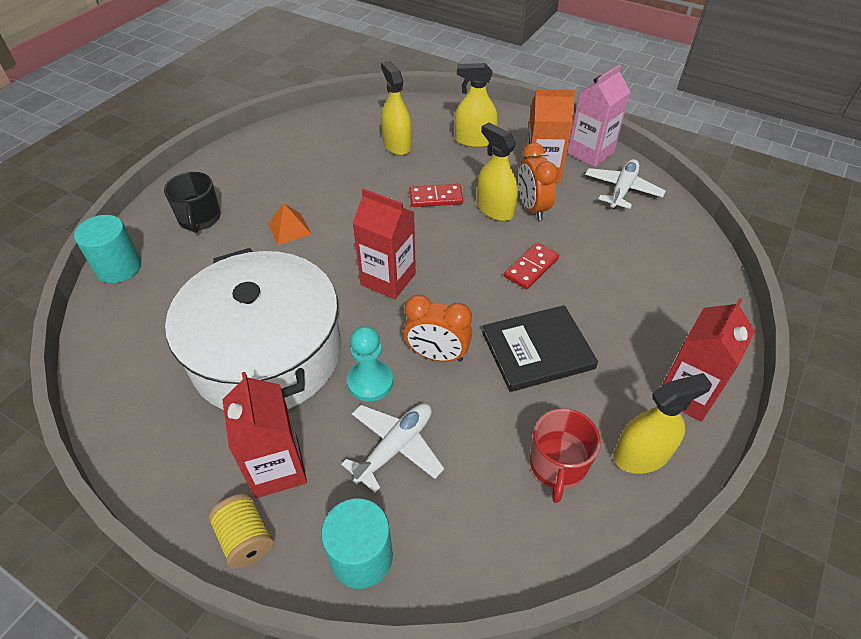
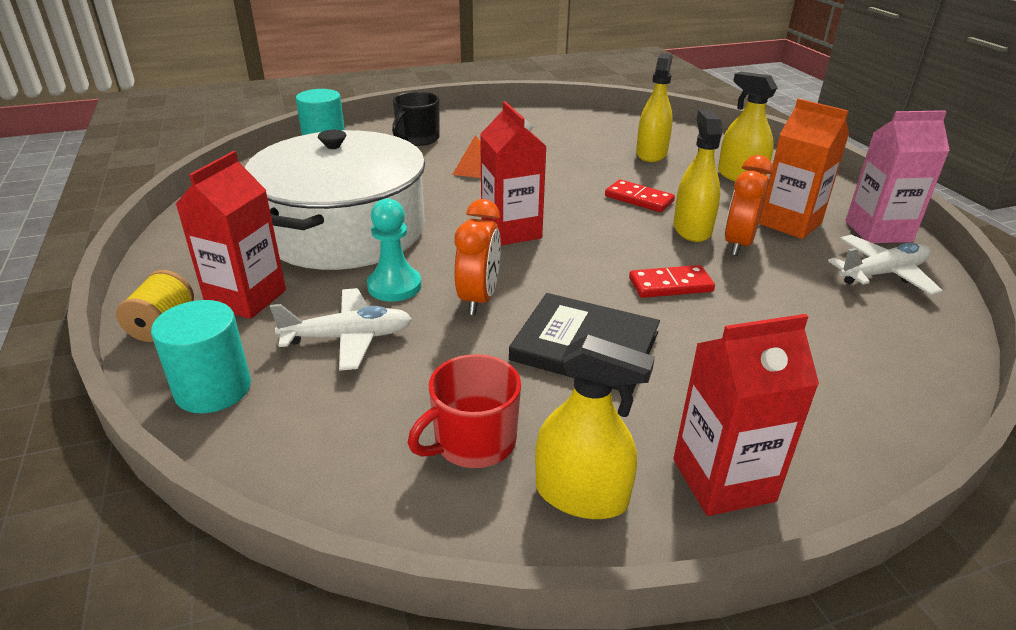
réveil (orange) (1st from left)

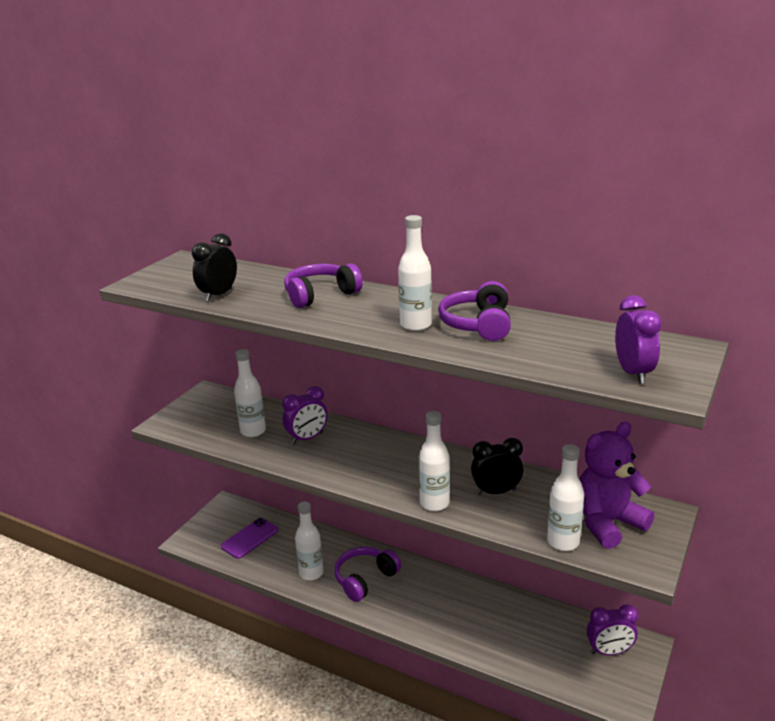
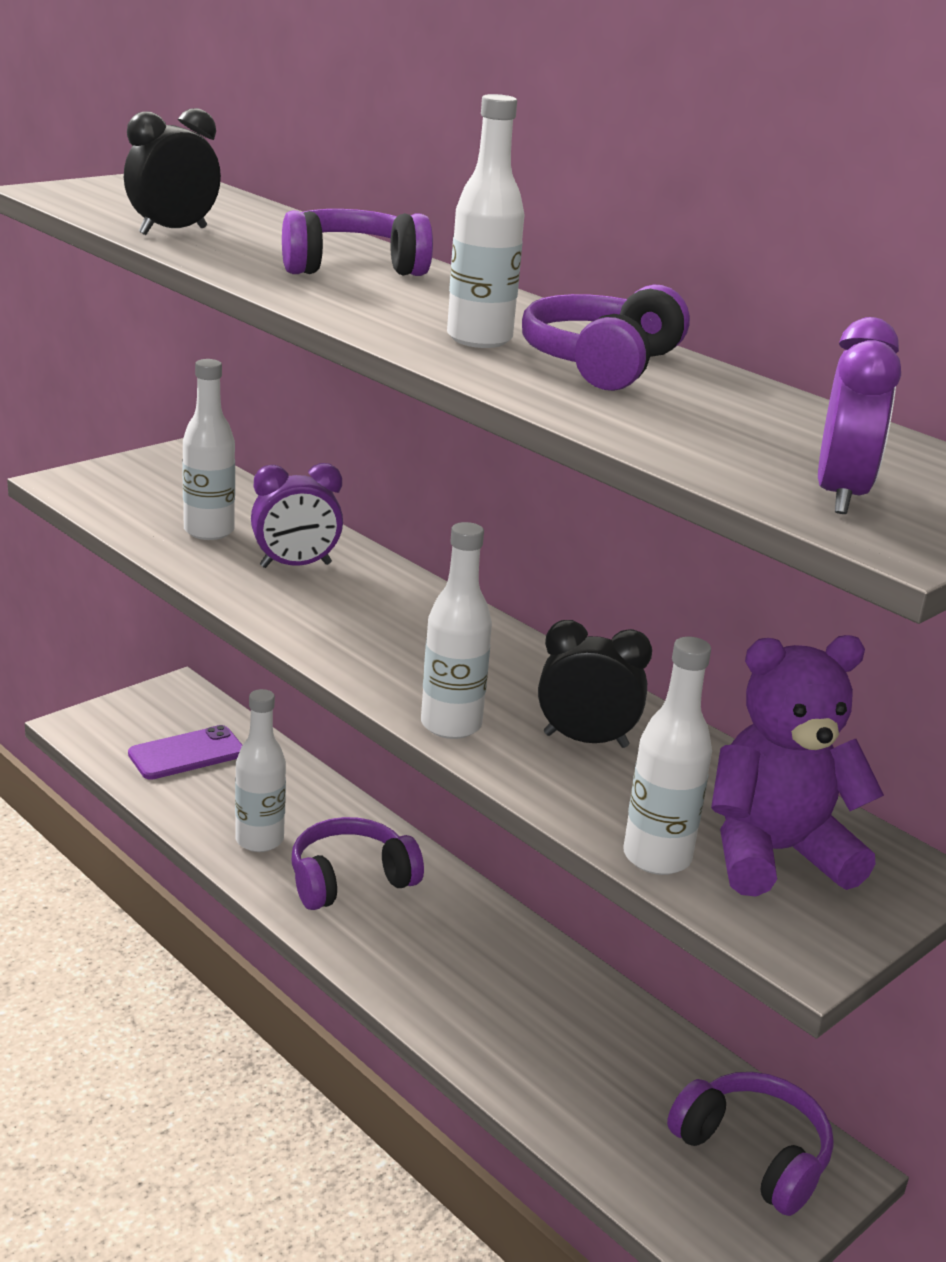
casque audio (violet) (4th from left)

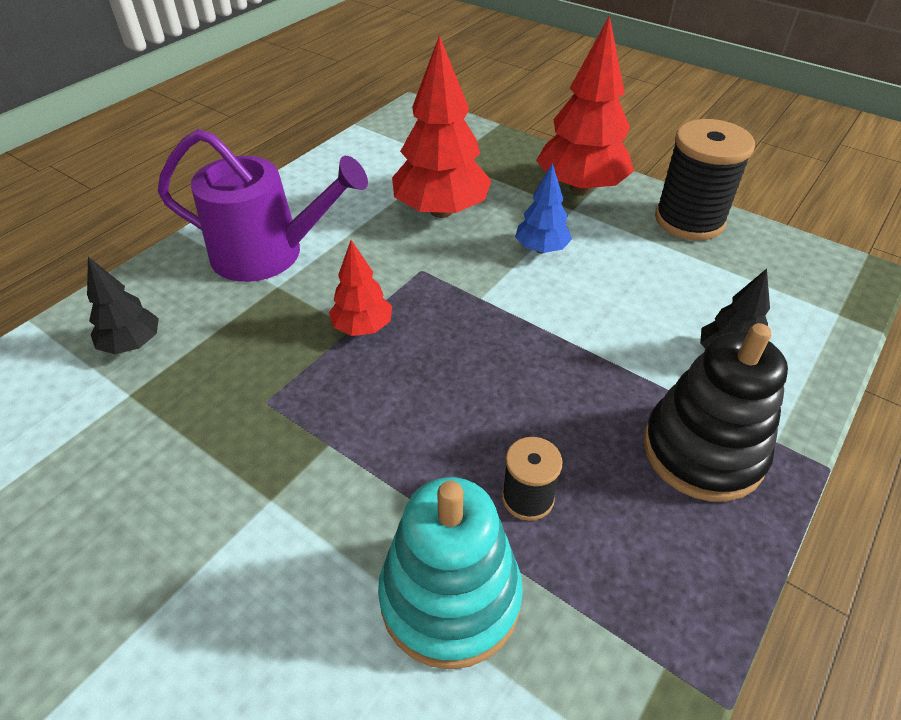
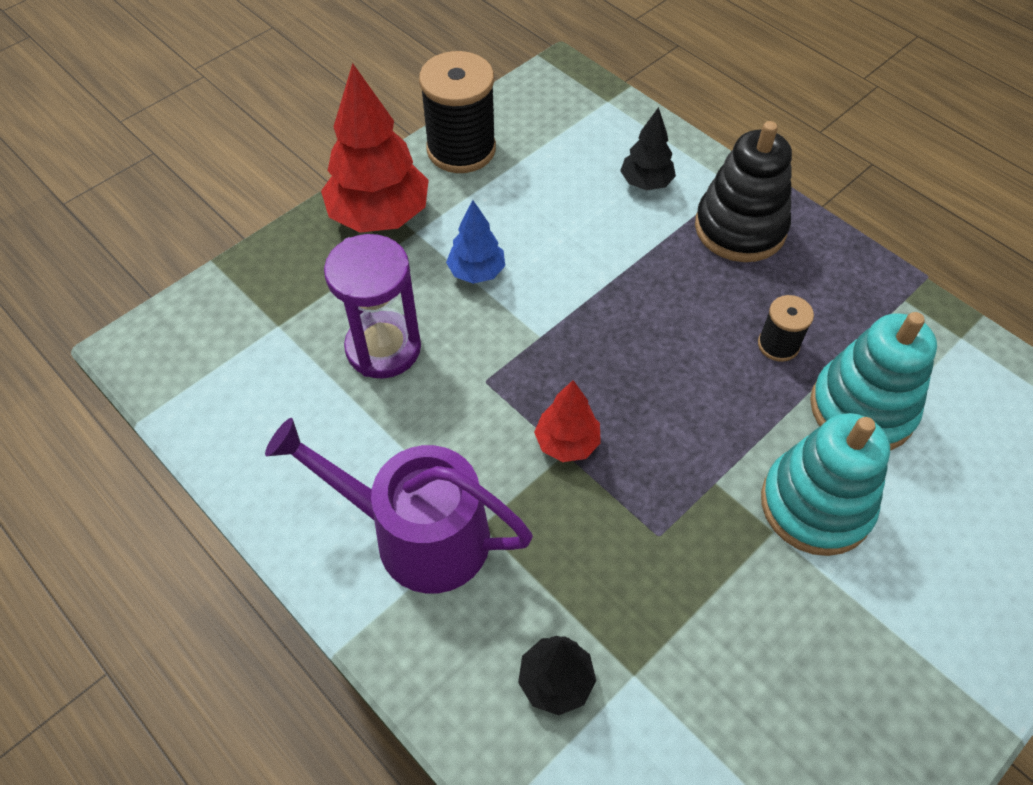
arrosoir (violet)
sablier (violet)
jouet à empiler (turquoise) (1st from left)

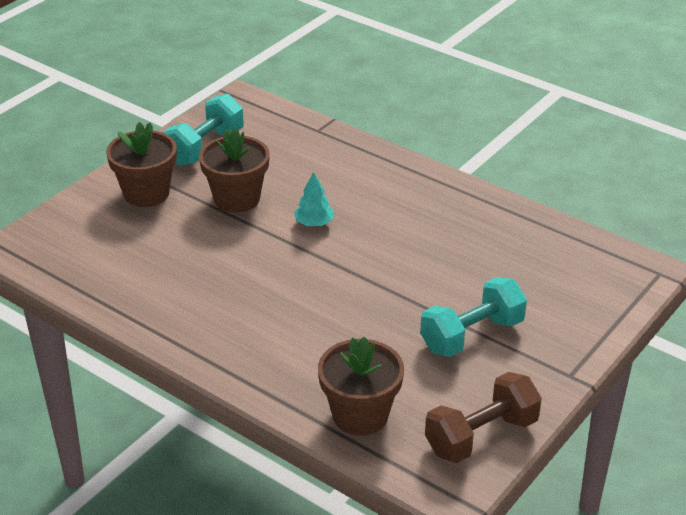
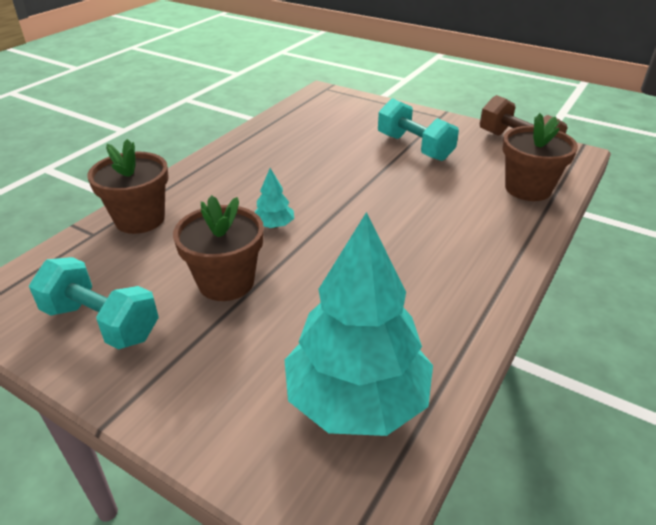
pot de fleurs (marron) (1st from left)
arbre (turquoise) (2nd from left)

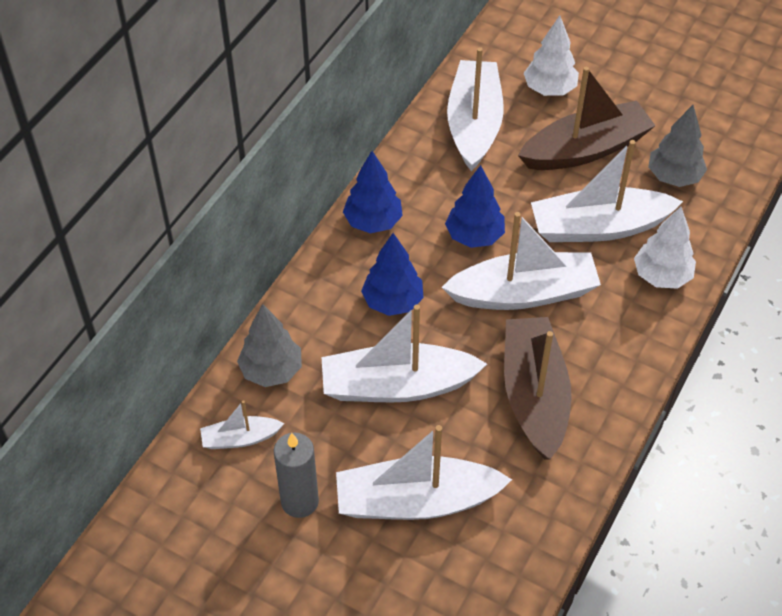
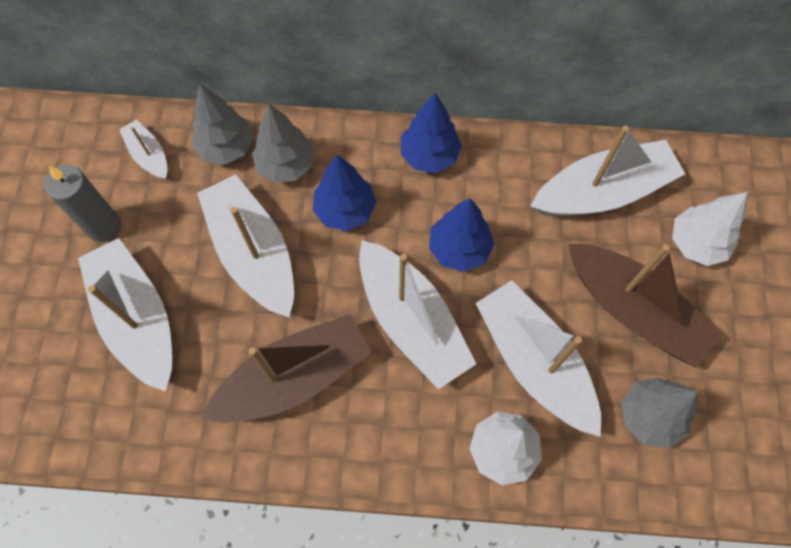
arbre (gris) (2nd from left)

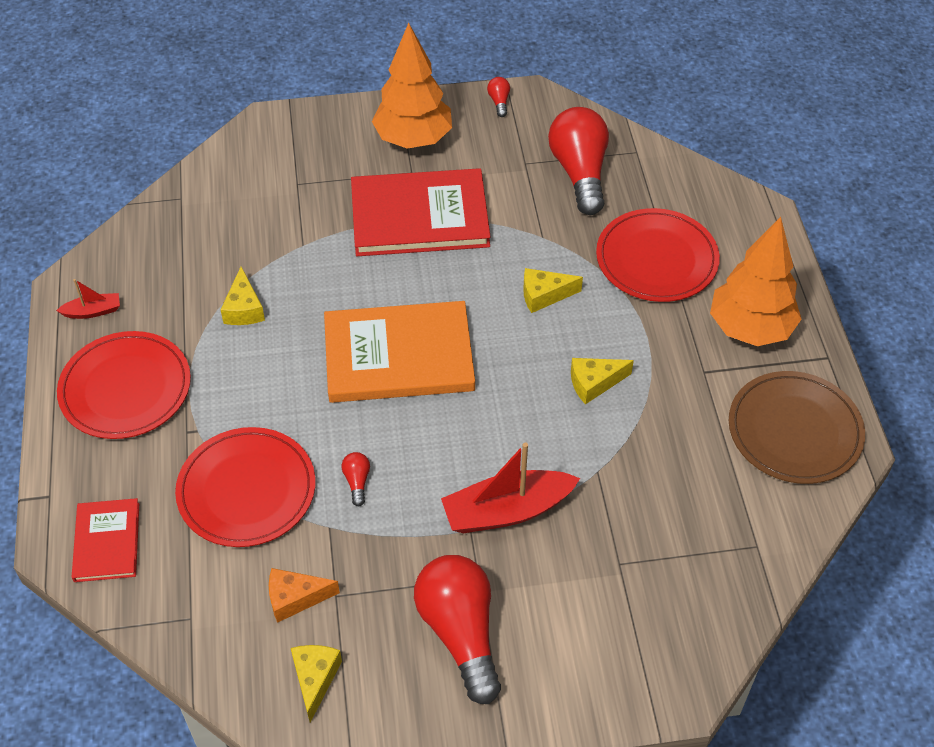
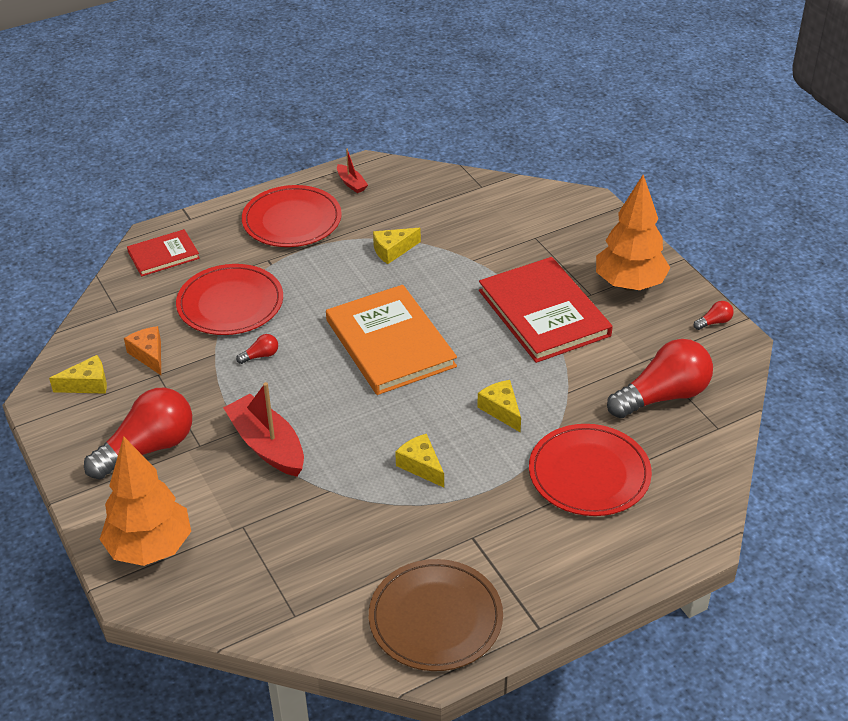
arbre (orange) (1st from left)

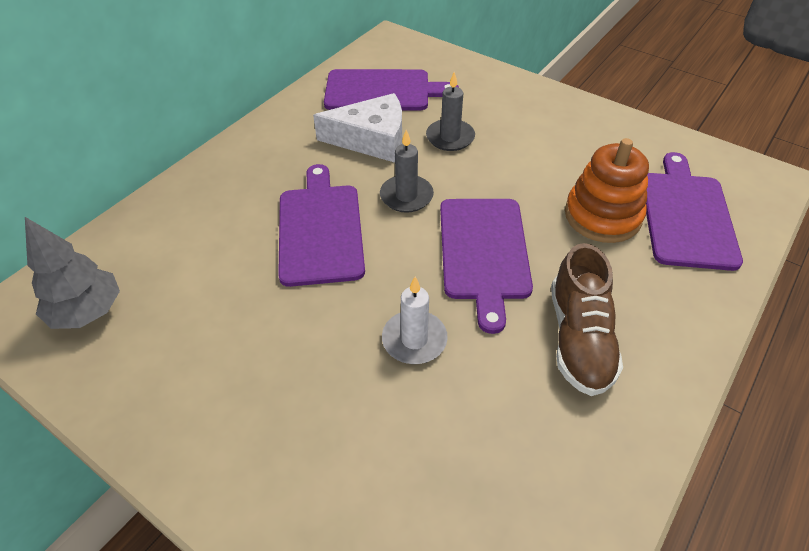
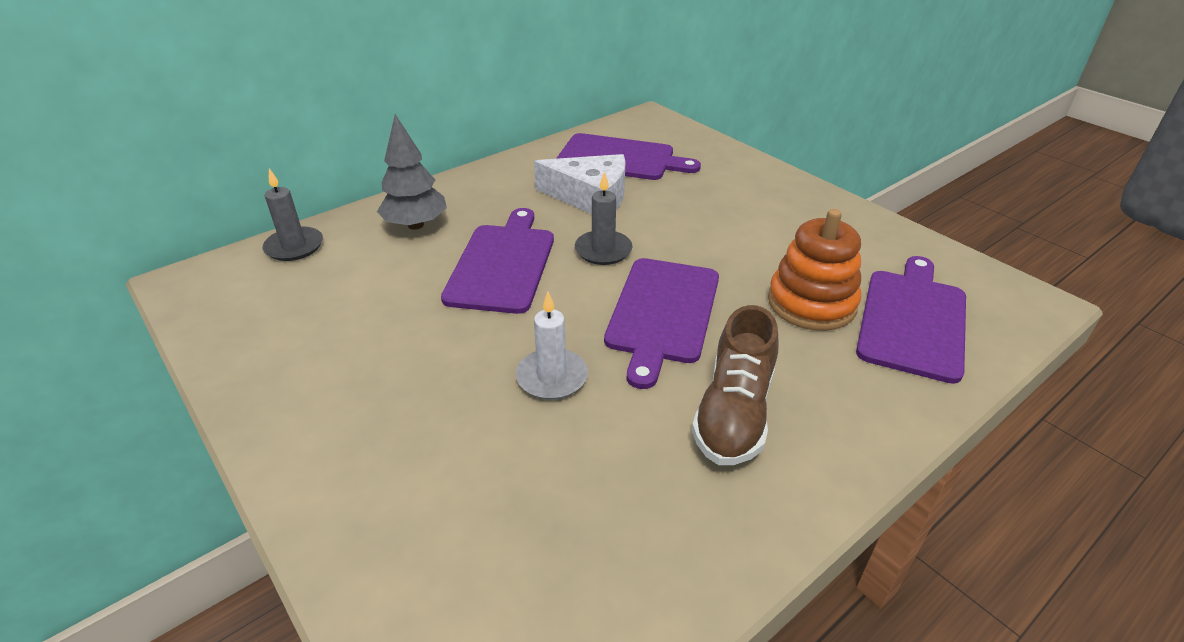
arbre (gris)
bougie (gris) (1st from left)

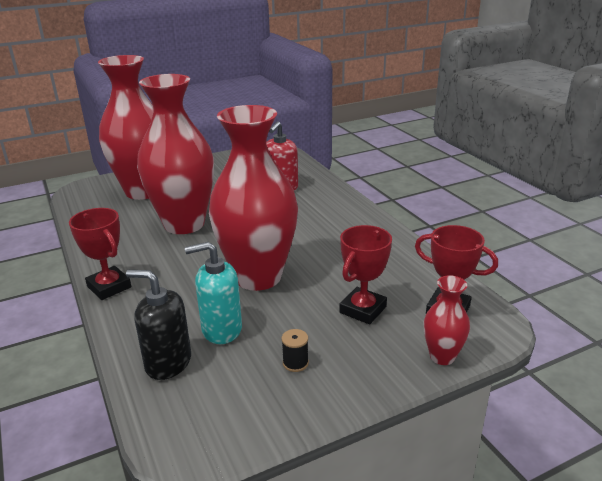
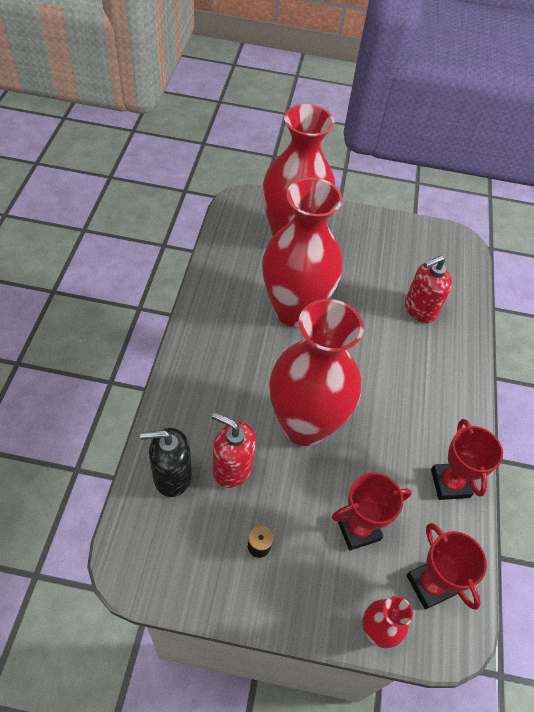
trophée (rouge) (3rd from left)
distributeur de savon (noir)
distributeur de savon (rouge) (1st from left)

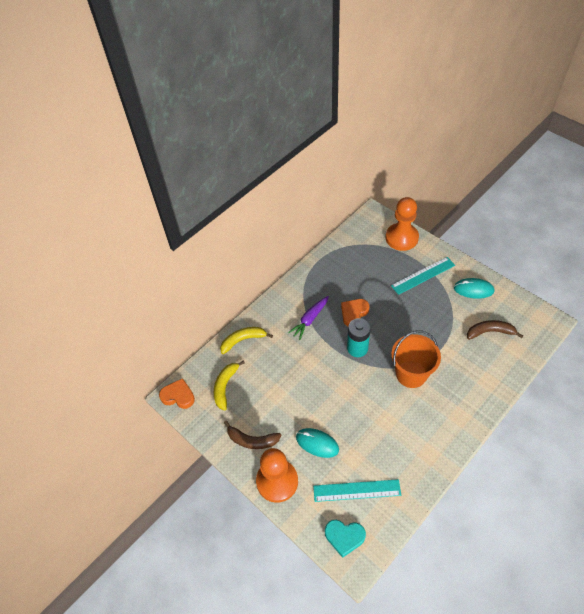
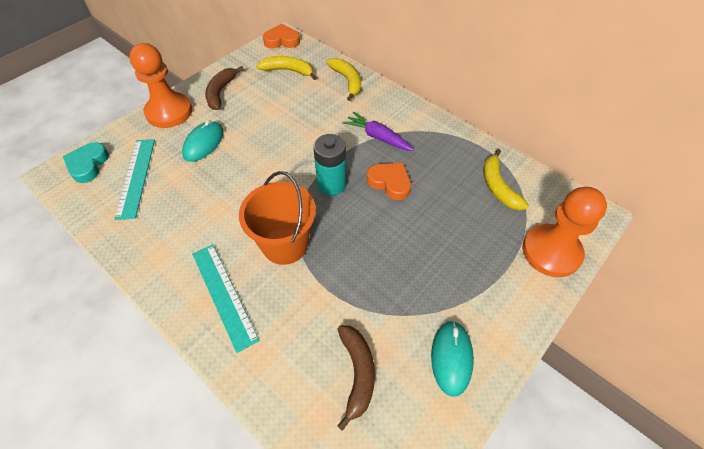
cœur (orange) (1st from left)
règle (turquoise) (2nd from left)
banane (jaune) (3rd from left)

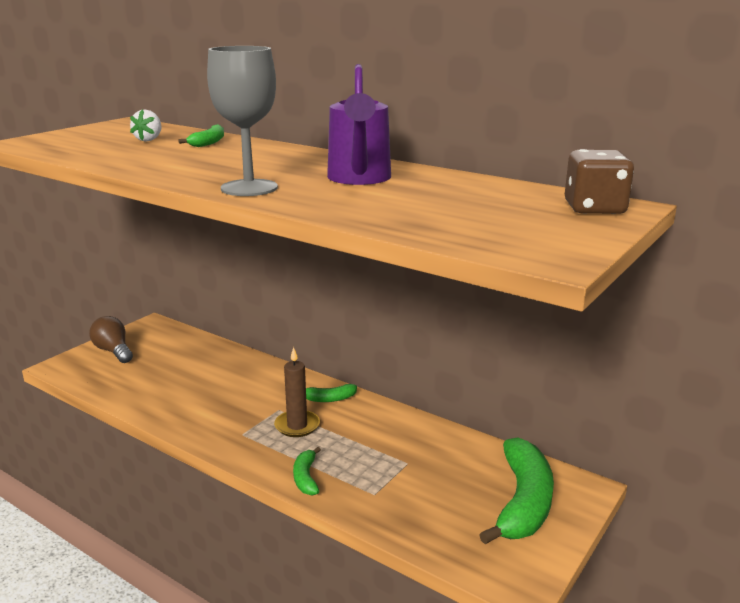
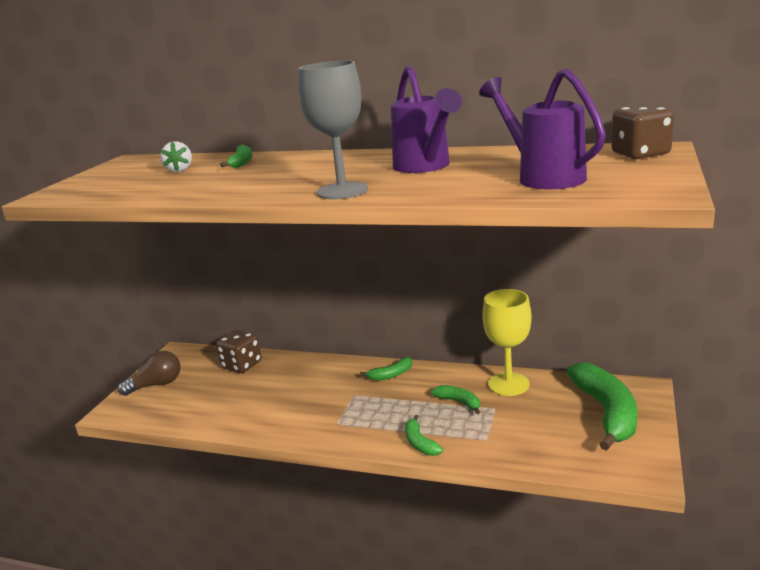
ampoule (marron)
bougie (marron)
dé (marron) (1st from left)
banane (vert) (4th from left)
arrosoir (violet) (2nd from left)
verre à pied (jaune)

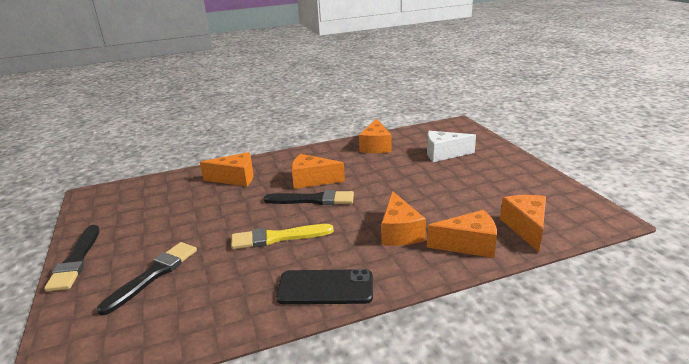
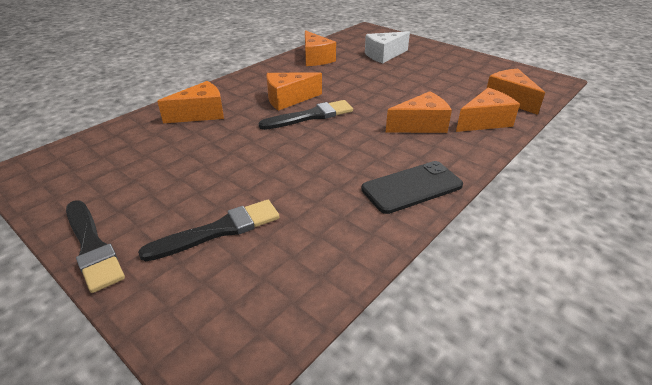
pinceau (noir) (2nd from left)
pinceau (jaune)
fromage (orange) (4th from left)

